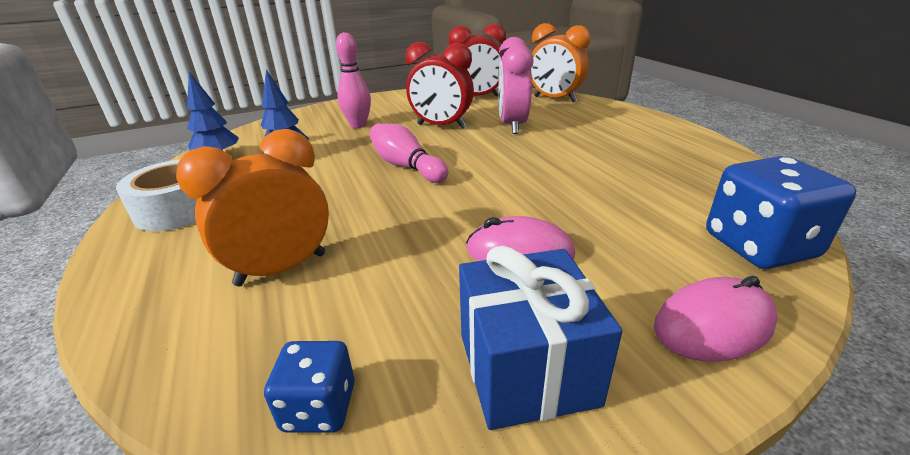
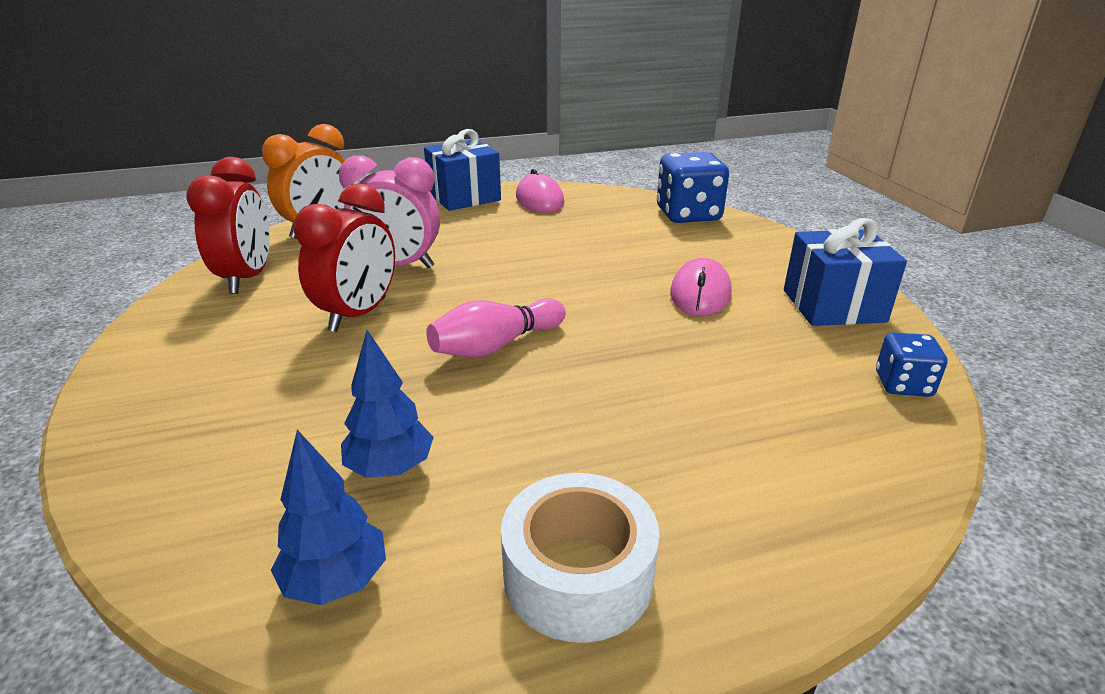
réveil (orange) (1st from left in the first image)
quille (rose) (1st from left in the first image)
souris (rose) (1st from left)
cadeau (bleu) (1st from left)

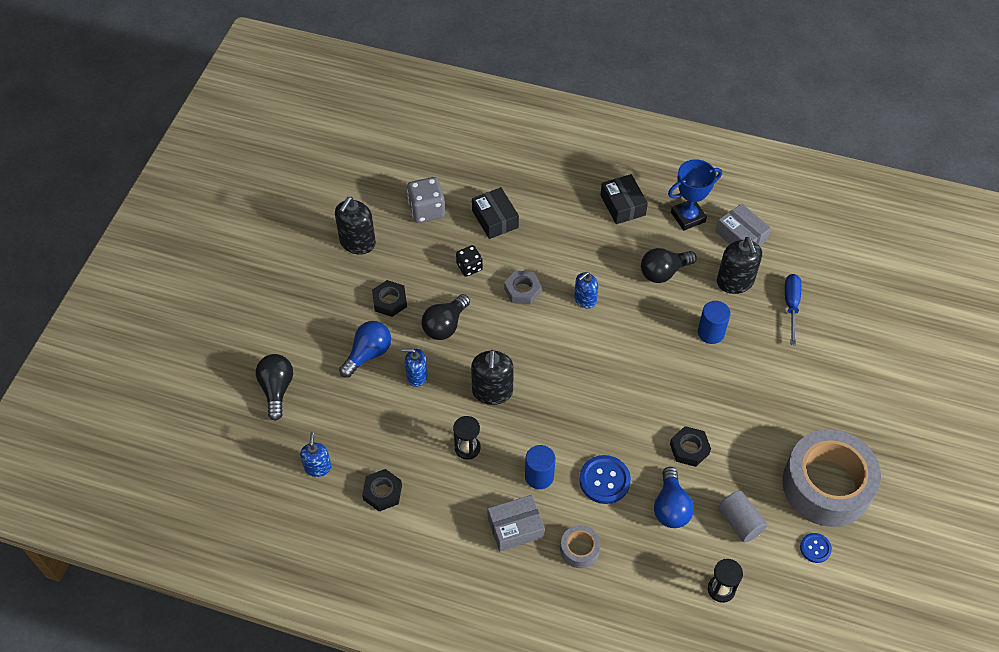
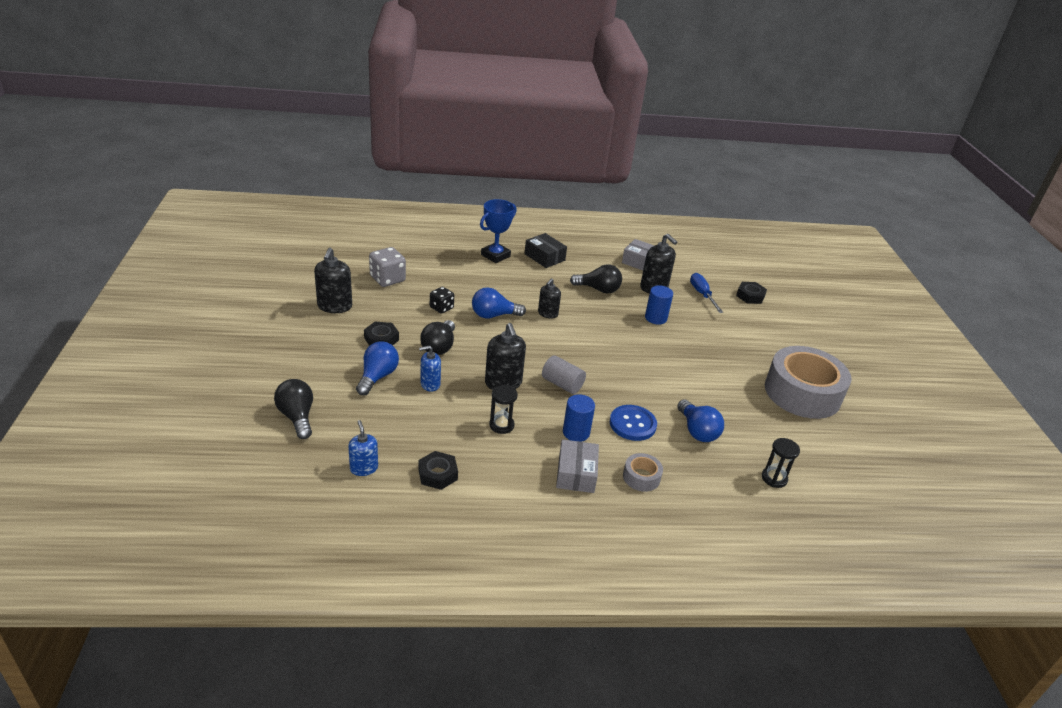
boîte (noir) (1st from left in the first image)
boîte (gris) (1st from left)
ampoule (bleu) (2nd from left)
distributeur de savon (noir) (3rd from left)
ampoule (noir) (3rd from left)
trophée (bleu)
écrou (noir) (3rd from left)
cylindre (gris)
bouton (bleu) (2nd from left in the first image)

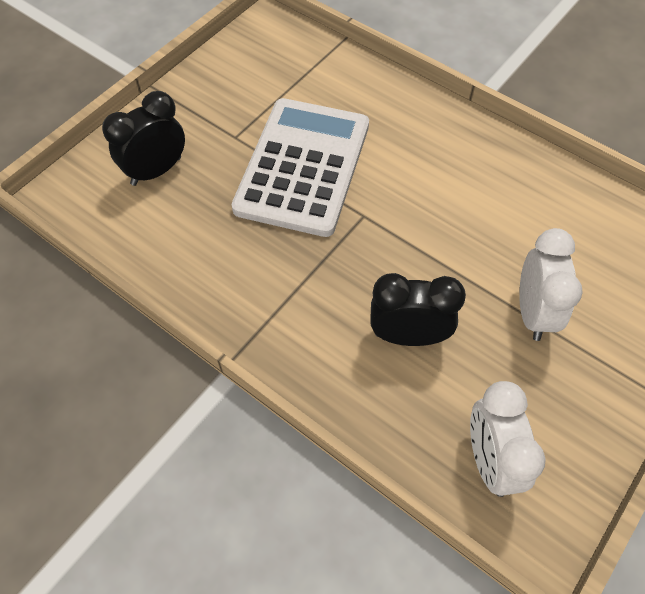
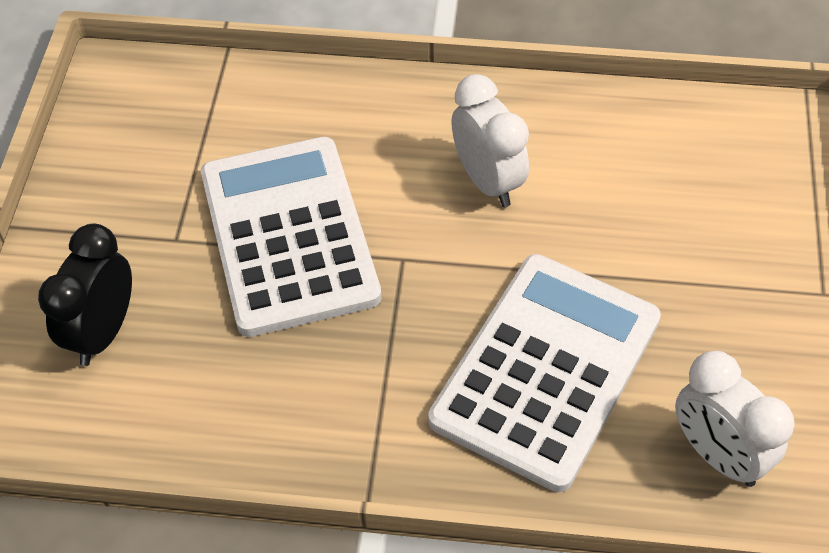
calculatrice (blanc) (2nd from left)
réveil (blanc) (1st from left)

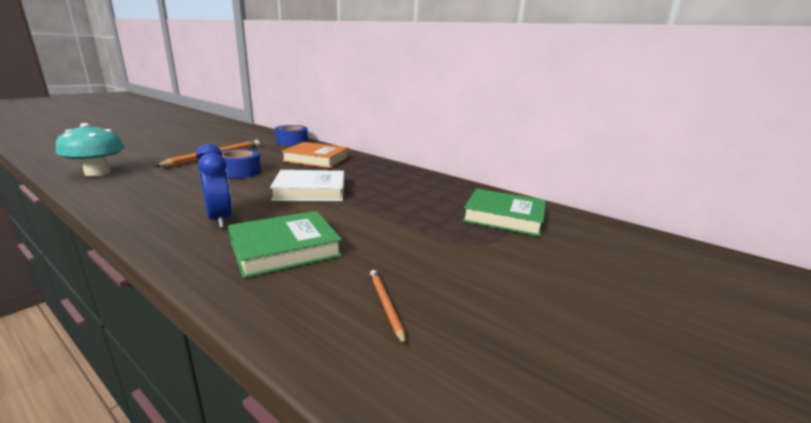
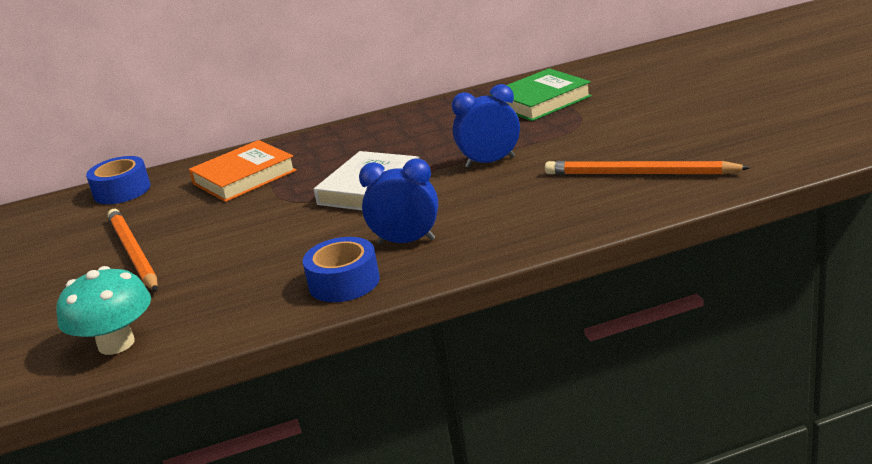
ruban adhésif (bleu) (2nd from left)
livre (vert) (1st from left in the first image)
crayon (orange) (2nd from left)
réveil (bleu) (2nd from left)

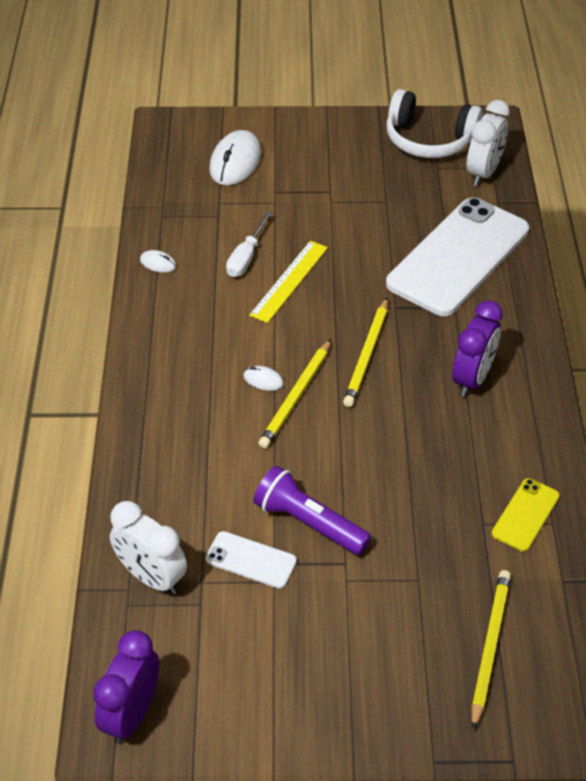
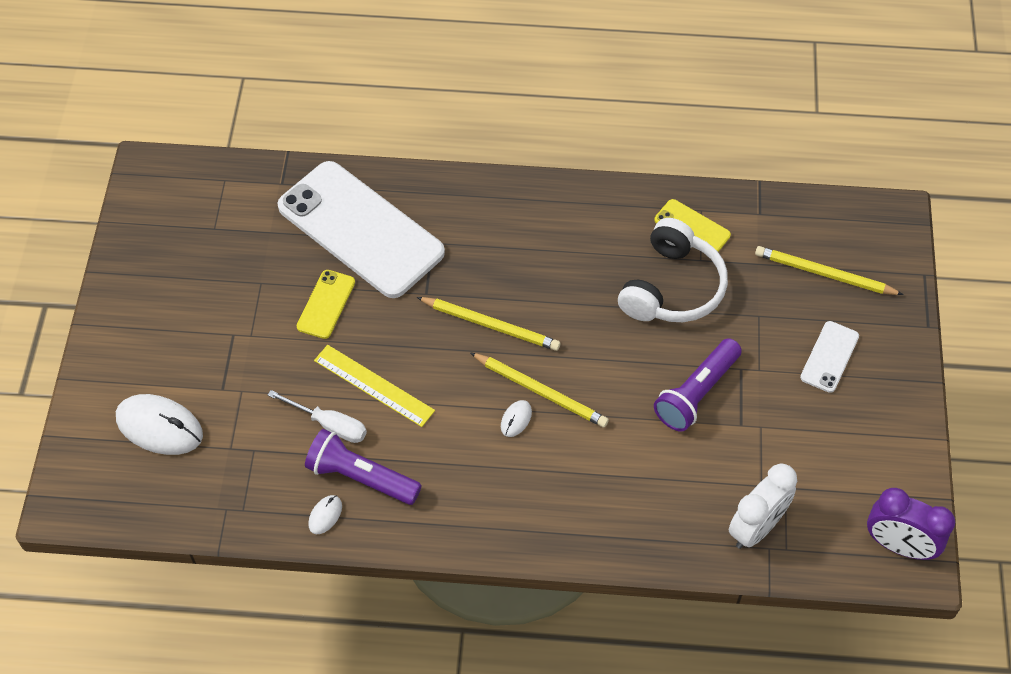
téléphone (blanc) (2nd from left)
casque audio (blanc)
réveil (violet) (2nd from left in the first image)
réveil (blanc) (2nd from left in the first image)
téléphone (jaune) (1st from left)
lampe de poche (violet) (1st from left)

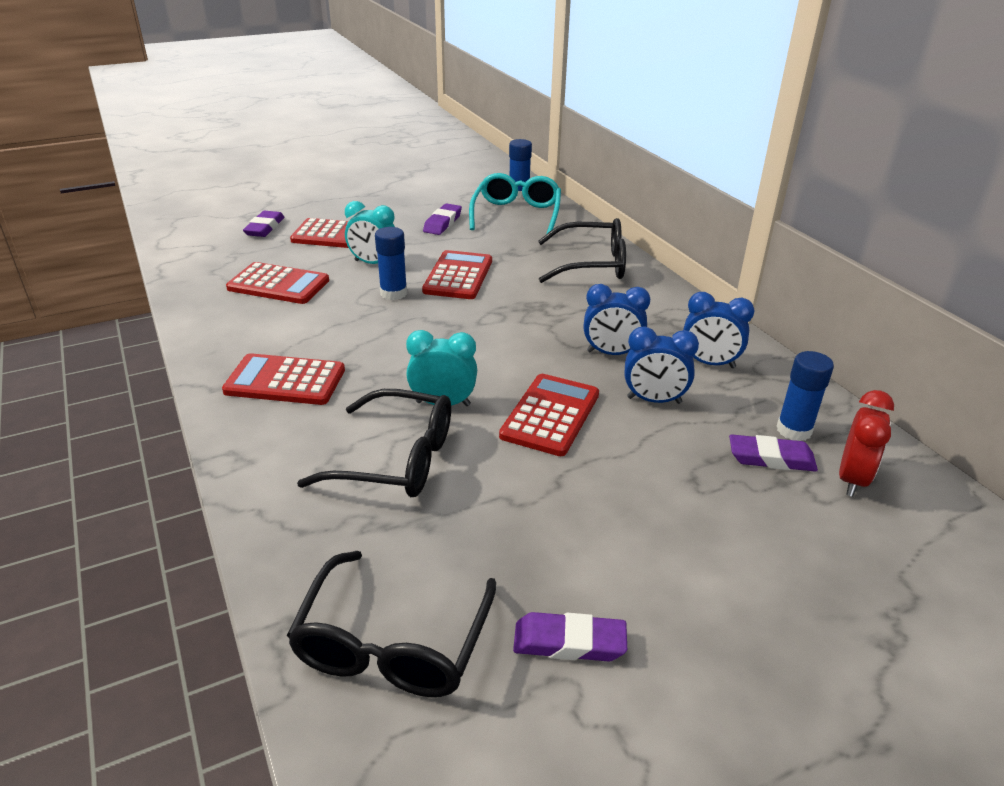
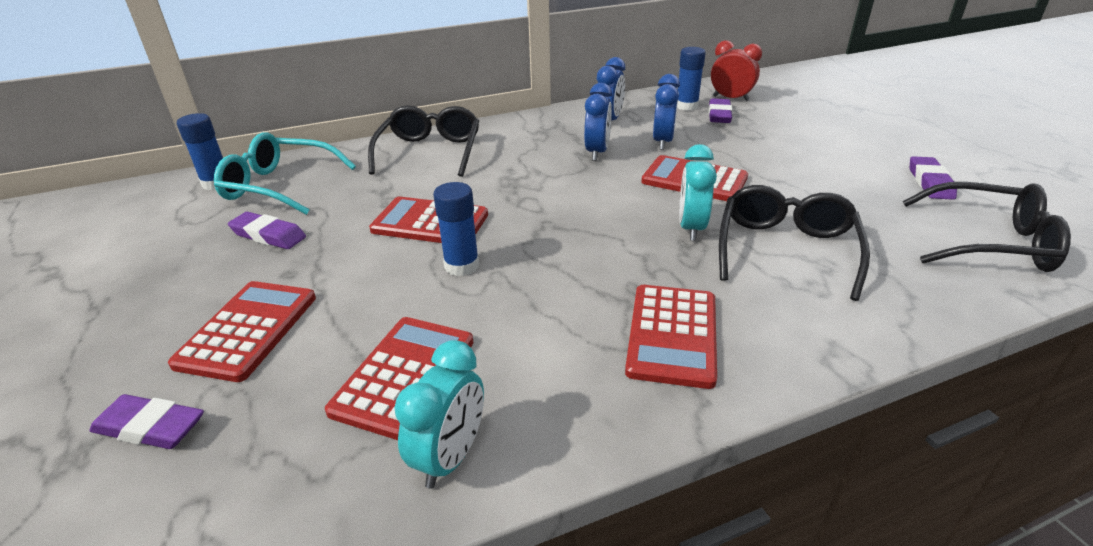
réveil (turquoise) (1st from left)

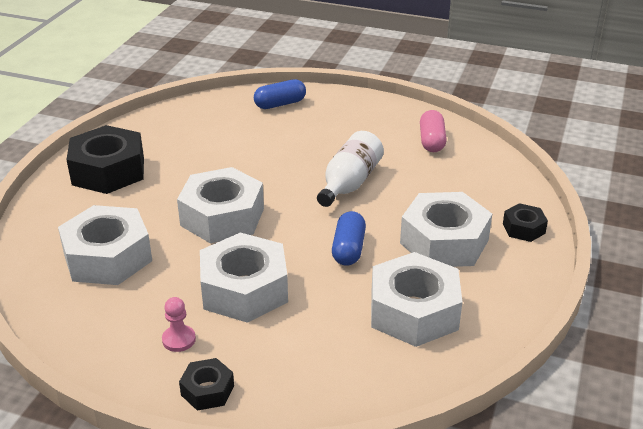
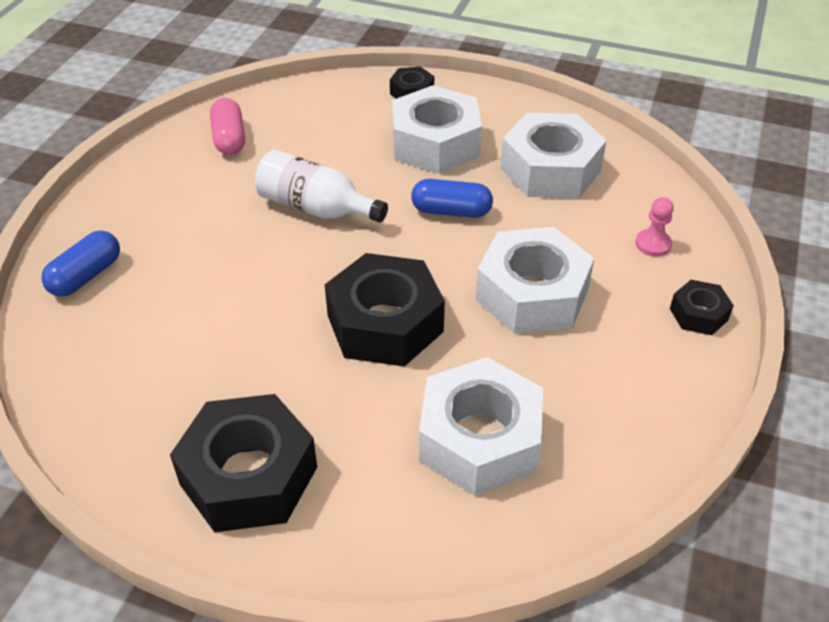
pion (rose)
écrou (noir) (2nd from left)
gélule (bleu) (1st from left)
gélule (rose)

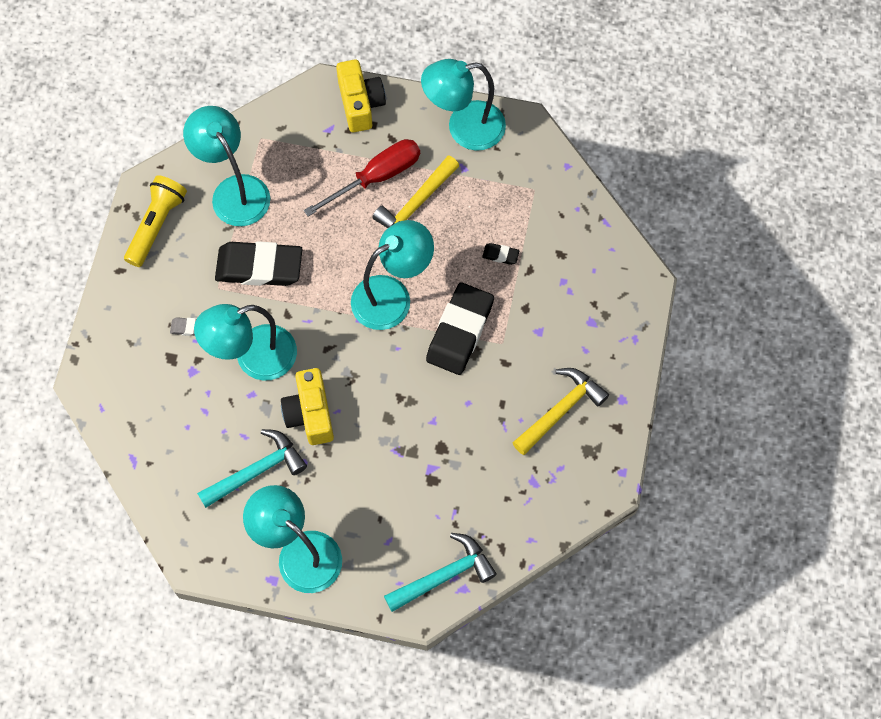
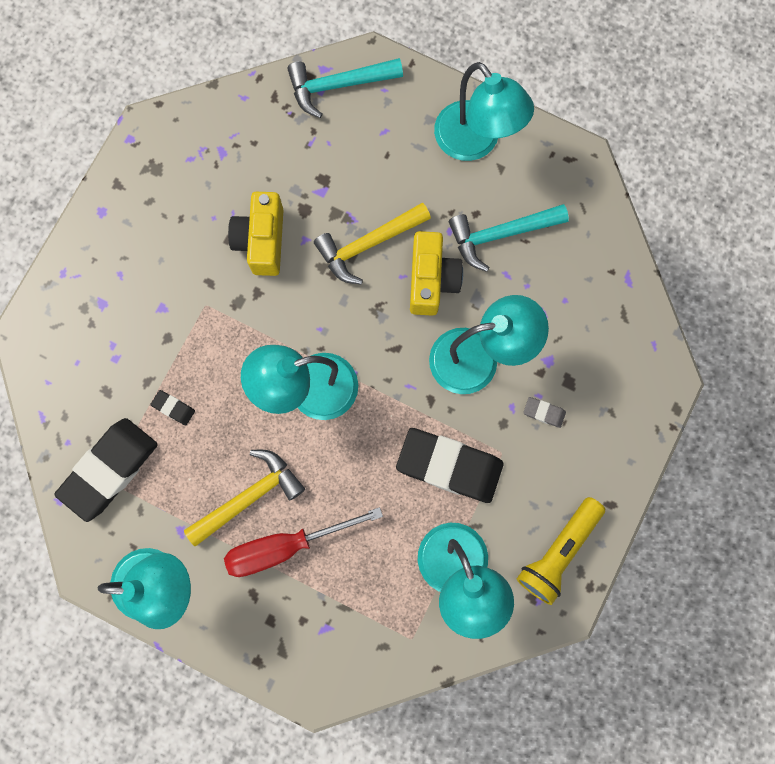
appareil photo (jaune) (1st from left)
gomme (noir) (1st from left)
marteau (jaune) (2nd from left)

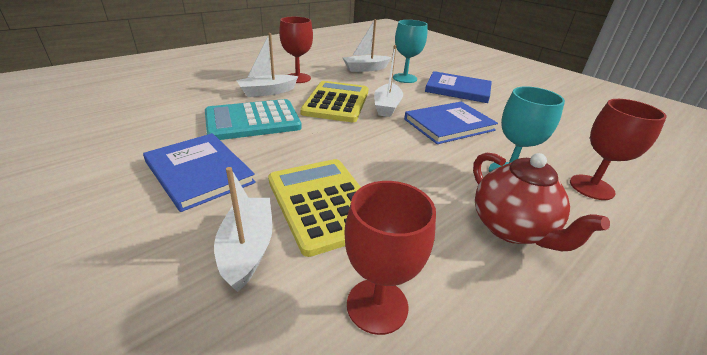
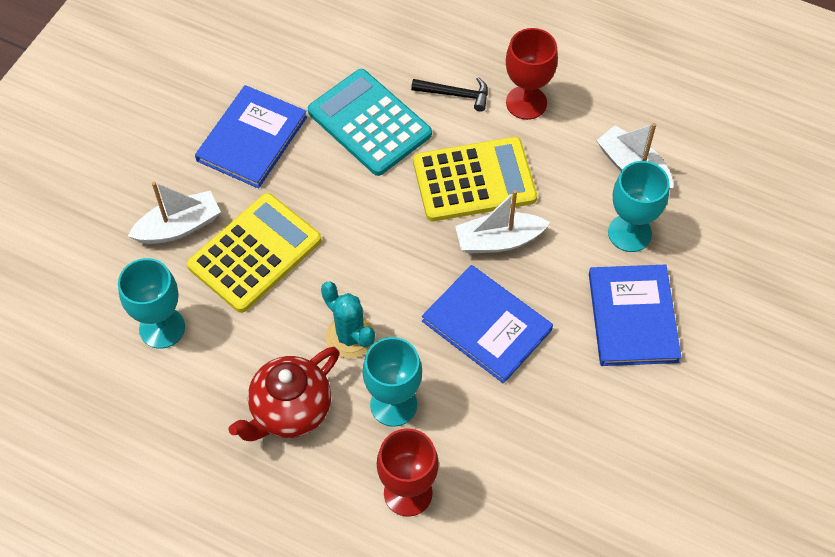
marteau (noir)
verre à pied (turquoise) (1st from left)
cactus (turquoise)

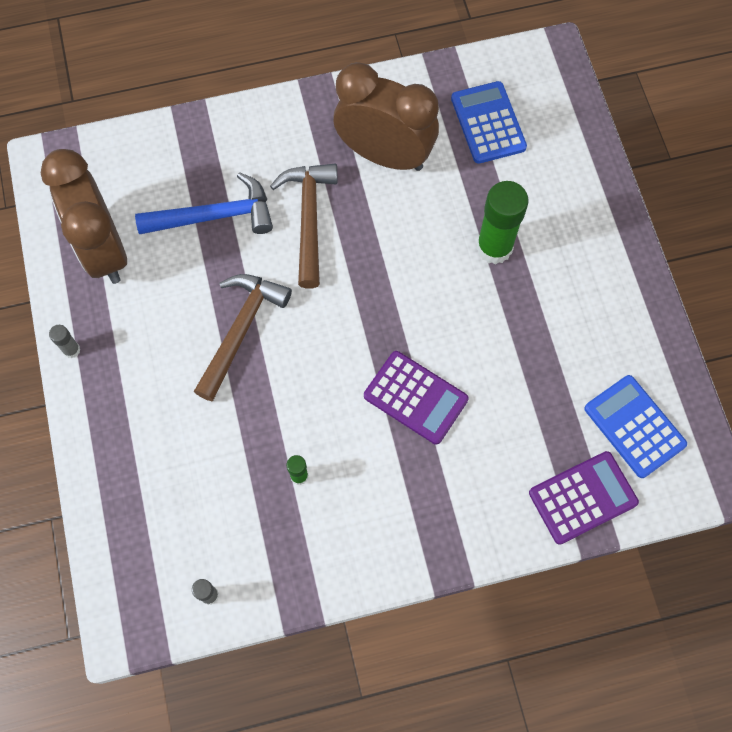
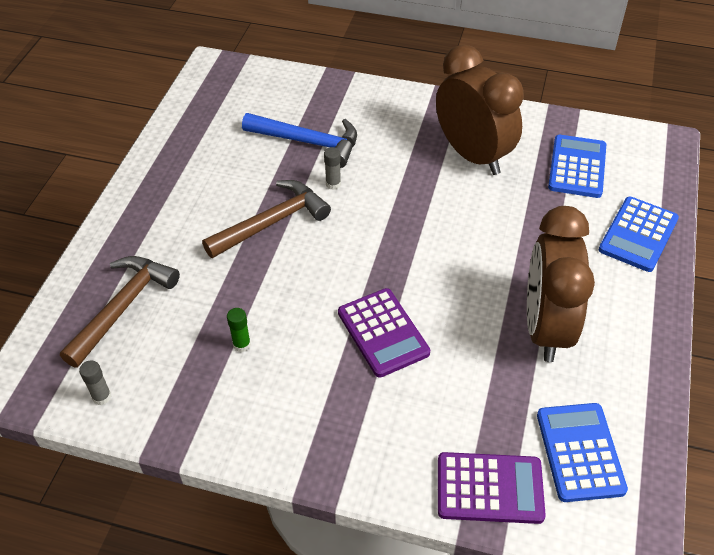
réveil (marron) (2nd from left)
bâton de colle (gris) (2nd from left)
marteau (marron) (1st from left)
bâton de colle (vert) (2nd from left in the first image)
calculatrice (bleu) (3rd from left)

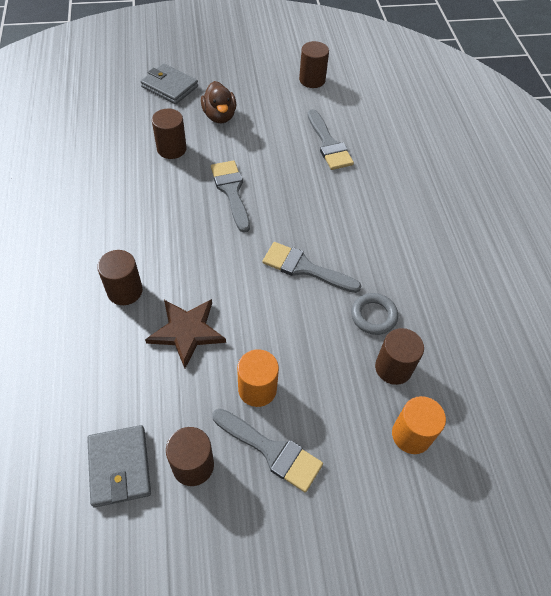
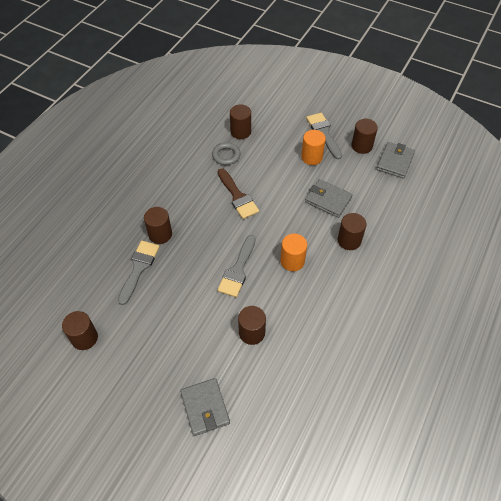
portefeuille (gris) (2nd from left)
canard (marron)
pinceau (marron)
cylindre (orange) (1st from left)
cylindre (marron) (2nd from left)

